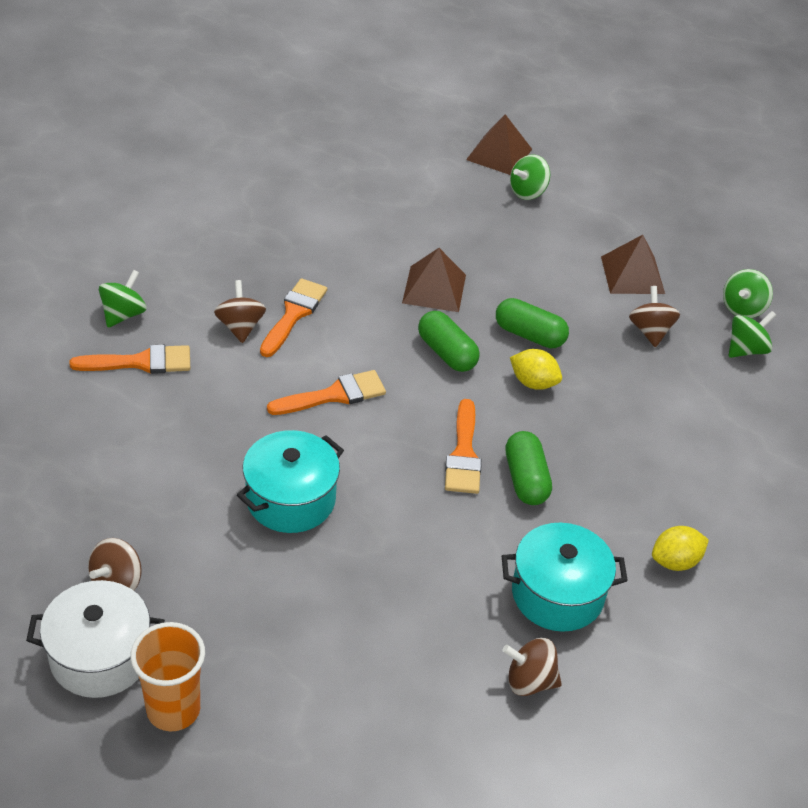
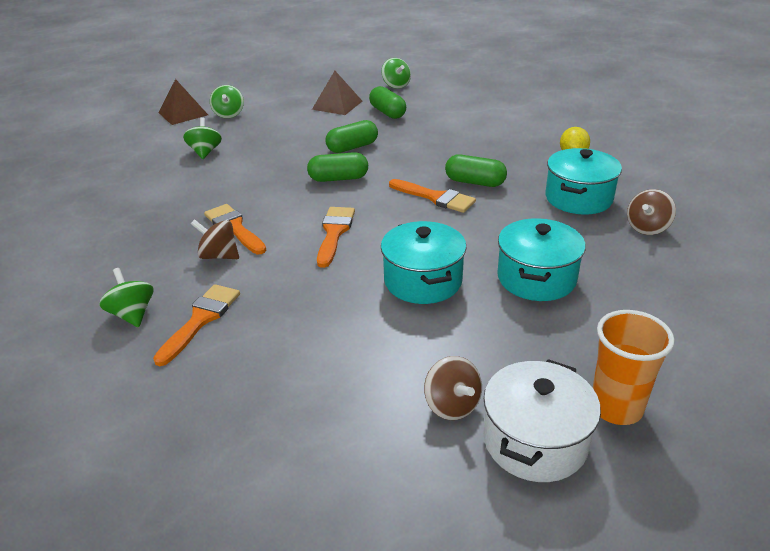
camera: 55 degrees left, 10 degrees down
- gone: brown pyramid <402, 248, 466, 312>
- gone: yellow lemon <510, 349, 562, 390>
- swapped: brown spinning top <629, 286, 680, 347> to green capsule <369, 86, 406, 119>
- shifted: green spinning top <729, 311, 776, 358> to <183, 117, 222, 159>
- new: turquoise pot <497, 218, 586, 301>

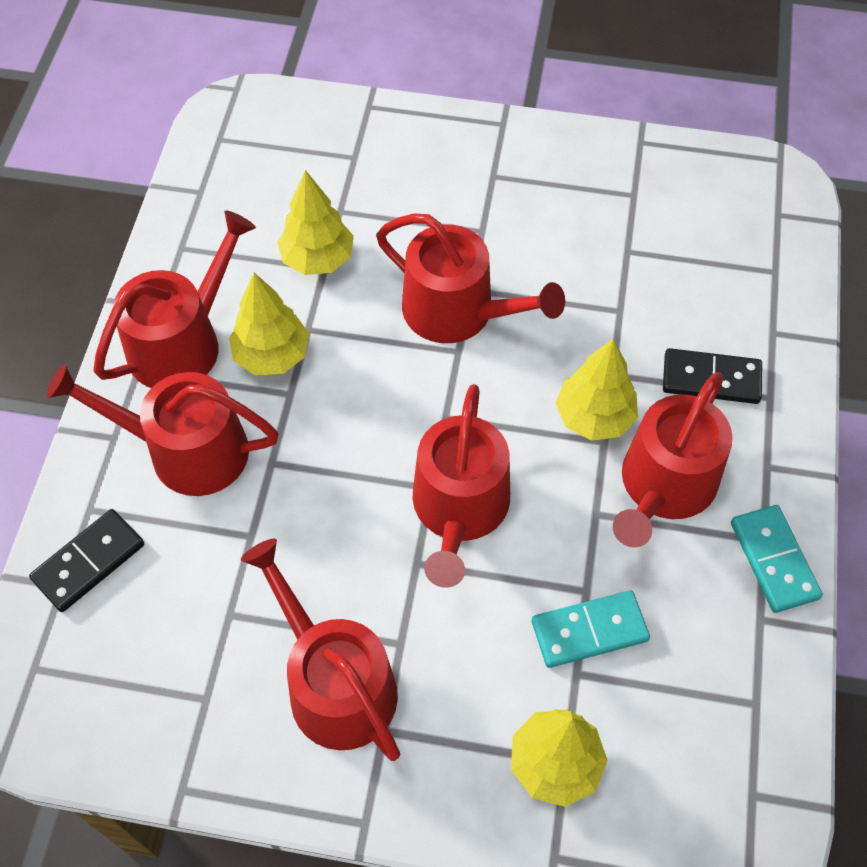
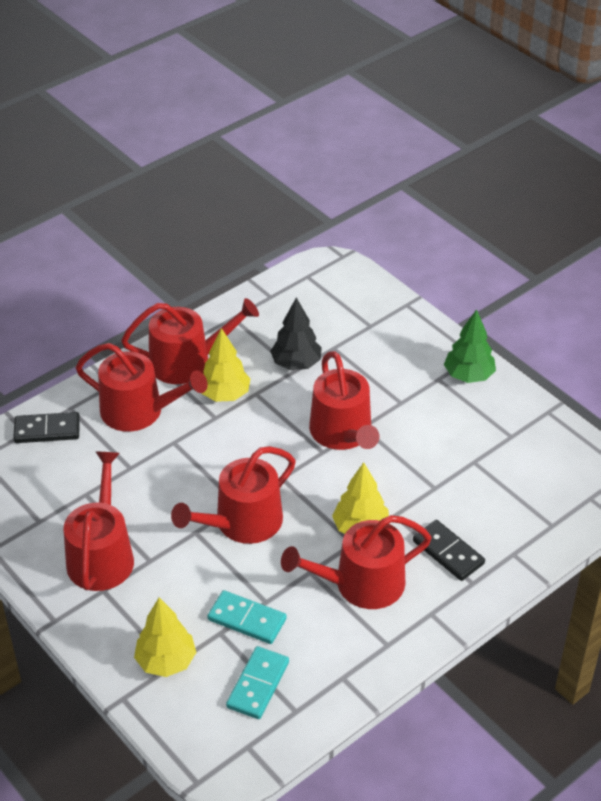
camera: 40 degrees right, 15 degrees down
- rotated: red watering can <47, 364, 279, 496> = <76, 343, 207, 432> 150 degrees clockwise
- repainted: yellow tree <277, 170, 354, 275> to black tree <270, 297, 322, 370>
- shifted: turquoise domino <731, 505, 823, 613> to <226, 646, 289, 719>
- new: green tree <444, 309, 496, 383>

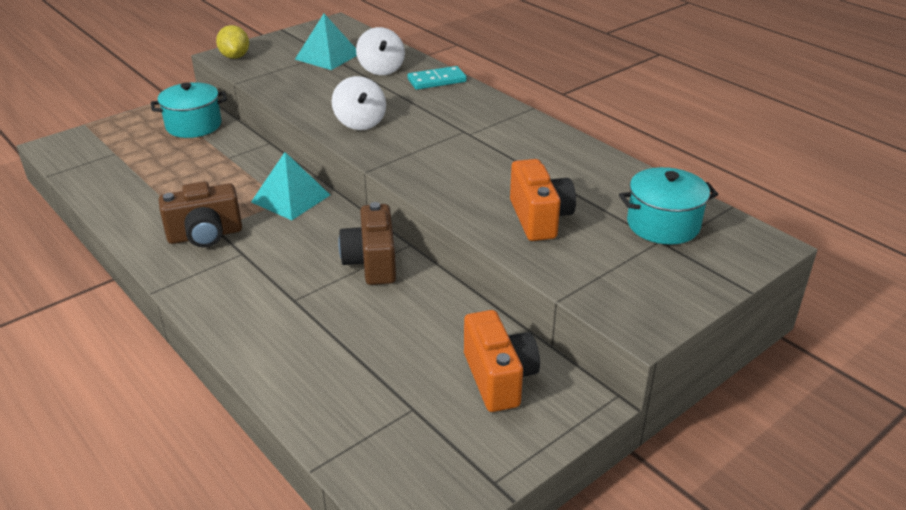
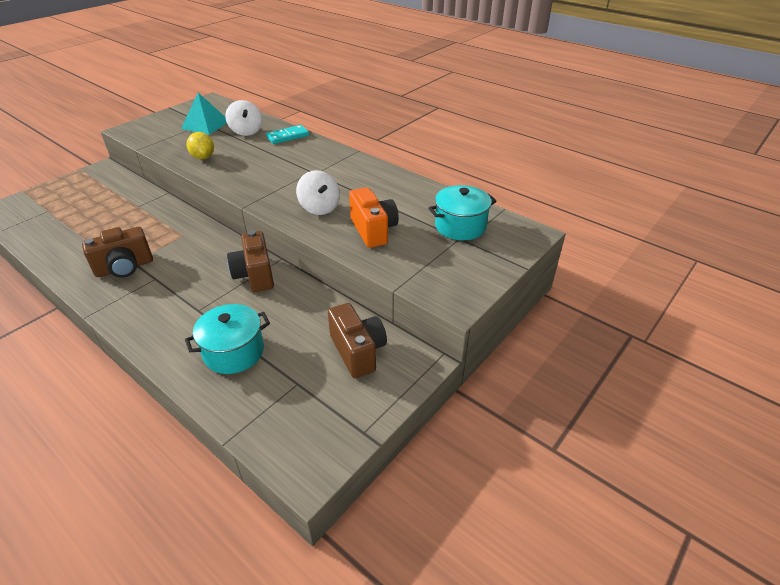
camera: 10 degrees left, 5 degrees up
- shifted: turquoise pot <151, 82, 227, 138> to <185, 304, 270, 374>
- shifted: yellow lemon <216, 25, 249, 59> to <187, 132, 214, 159>
- gone: turquoise pyramid <251, 152, 330, 220>
- shifted: white spinning top <332, 76, 386, 130> to <296, 170, 340, 215>
- repainted: orange camera <464, 310, 540, 412> to brown camera <328, 303, 387, 378>

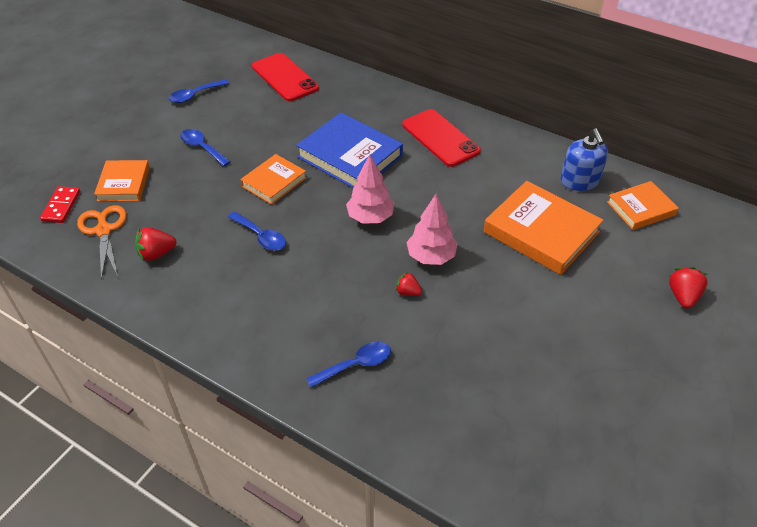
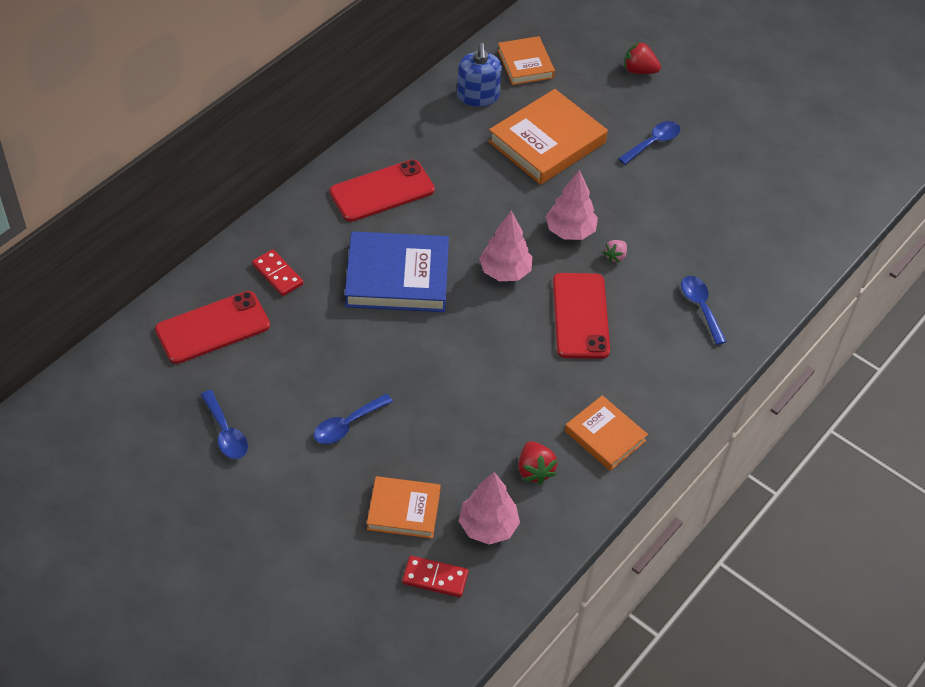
camera: 85 degrees left, 5 degrees up
- swapped: orange scissors <77, 205, 127, 280> to pink tree <459, 472, 520, 545>
- shifted: blue spoon <228, 212, 286, 251> to <618, 121, 680, 165>
- shifted: orange book <240, 154, 307, 205> to <565, 395, 648, 471>
- rotated: blue book <296, 113, 403, 188> = <345, 231, 449, 312> 45 degrees clockwise
- repainted: red strawberry <395, 272, 422, 296> to pink strawberry <603, 240, 627, 263>
- rotated: blue soap dispenser <561, 128, 608, 191> = <457, 43, 502, 107> 90 degrees clockwise
- new: red domino <252, 249, 303, 296>
- new: red phone <553, 273, 610, 359>

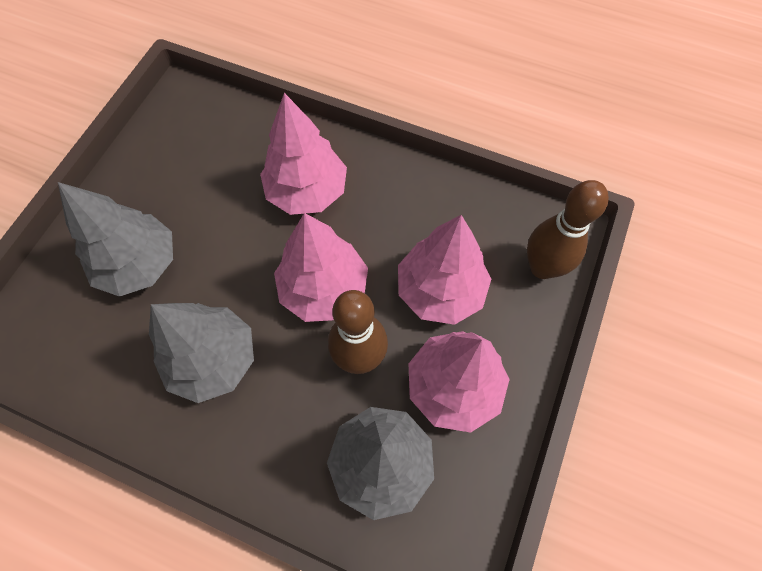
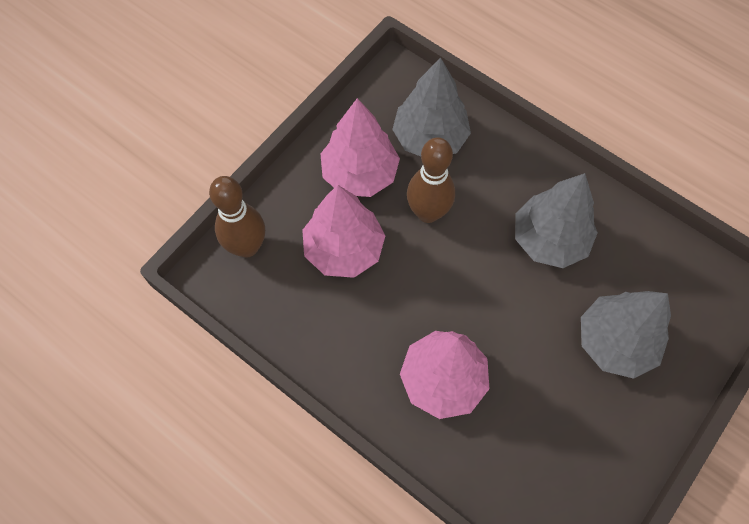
camera: 165 degrees left, 0 degrees up
- gone: pink tree <274, 213, 368, 322>

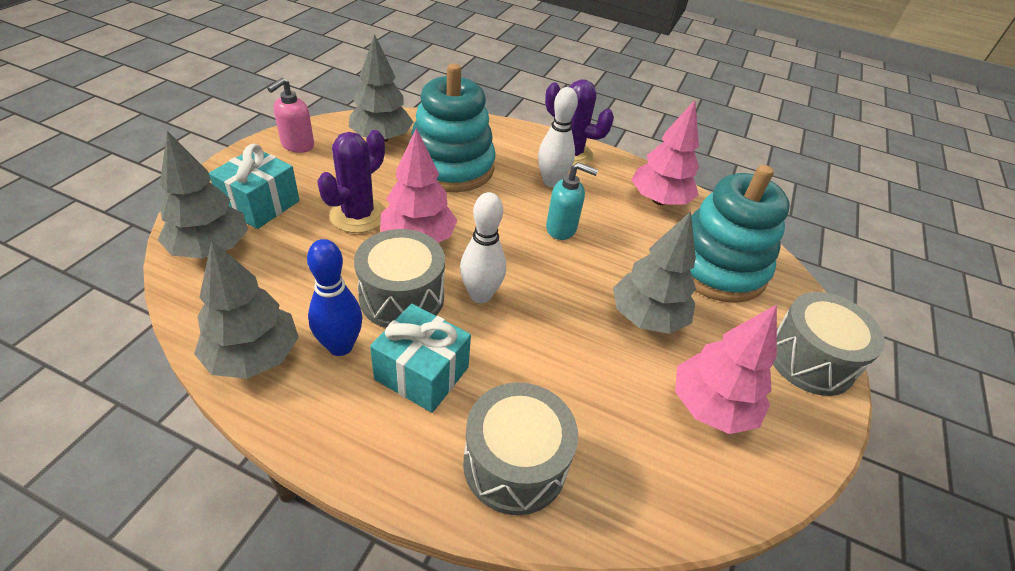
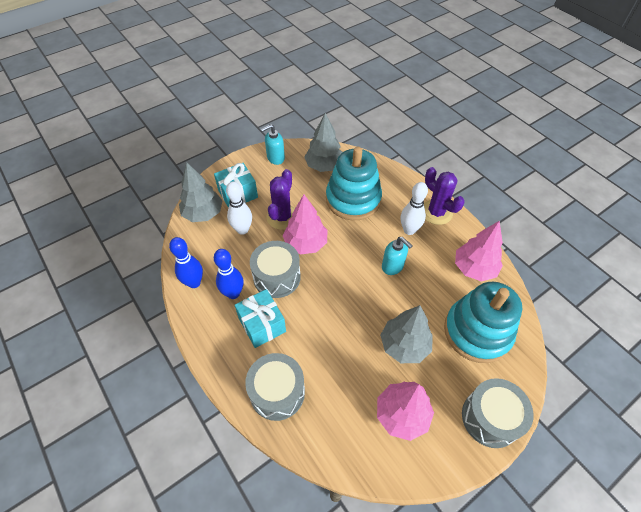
camera: 35 degrees right, 10 degrees up
- swapped: grey tree <194, 240, 299, 379> to blue bowling pin <169, 237, 203, 288>
- repainted: pink soap dispenser <267, 78, 314, 153> to turquoise soap dispenser <261, 124, 285, 165>
- rotated: purple cactus <317, 130, 385, 233> = <266, 169, 295, 230> 45 degrees counterclockwise
- shifted: white bowling pin <460, 192, 506, 303> to <226, 182, 252, 235>

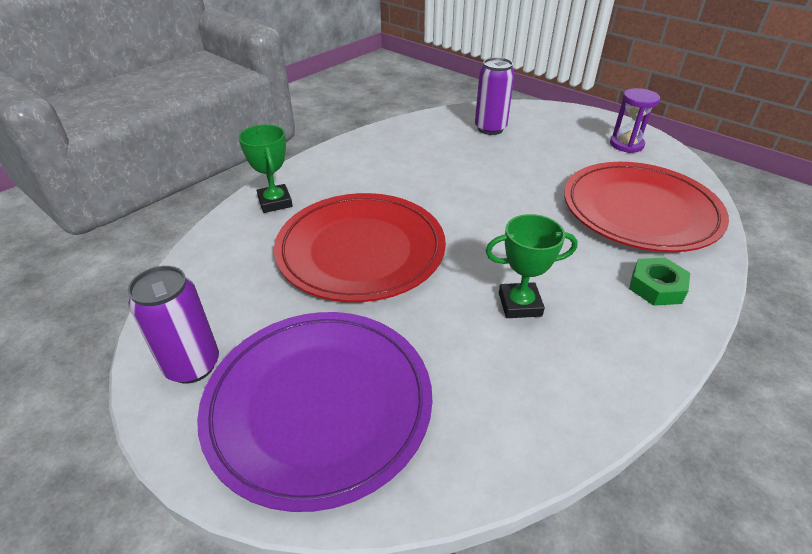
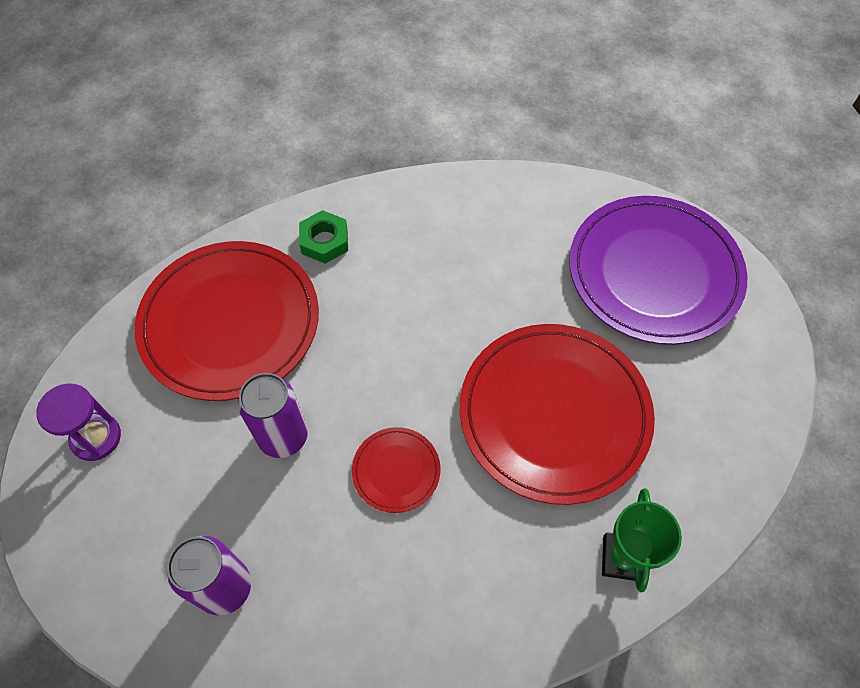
camera: 150 degrees left, 20 degrees up
- shifted: purple can <128, 266, 219, 384> to <238, 373, 308, 458>
- gone: green trophy <486, 214, 578, 318>
- new: red plate <352, 427, 440, 513>

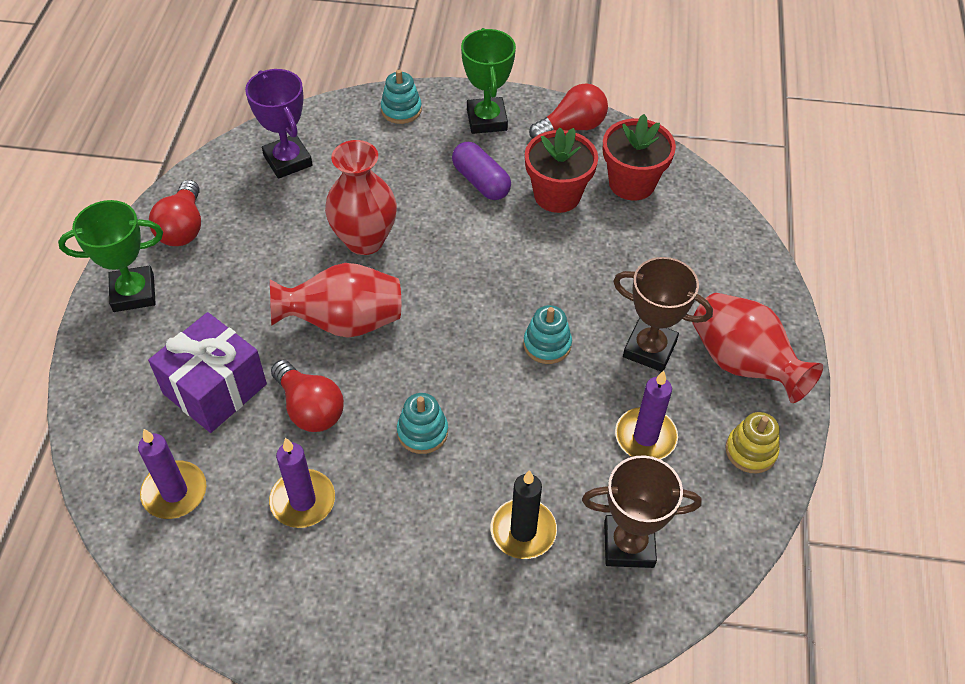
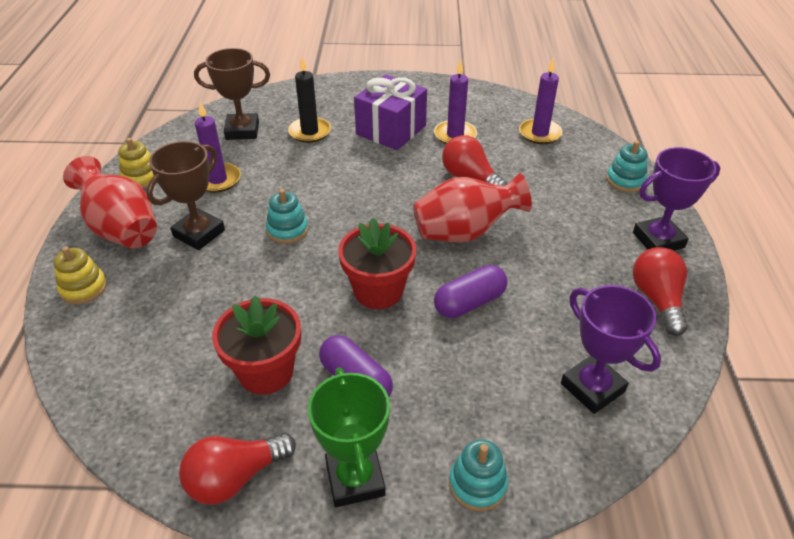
camera: 175 degrees right, 10 degrees down
- repainted: green trophy <58, 200, 163, 312> to purple trophy <633, 147, 720, 251>
- shifted: purple gift <148, 312, 267, 433> to <354, 75, 427, 150>
- swapped: red vase <325, 140, 397, 255> to purple capsule <434, 265, 507, 318>
- shifted: turquoise stacking toy <397, 393, 448, 454> to <607, 141, 648, 192>
- shifted: red flower pot <603, 114, 676, 200> to <338, 218, 417, 309>
- rotated: brown trophy <613, 257, 713, 372> = <146, 141, 225, 250> 75 degrees counterclockwise
- new: yellow stacking toy <53, 246, 107, 304>

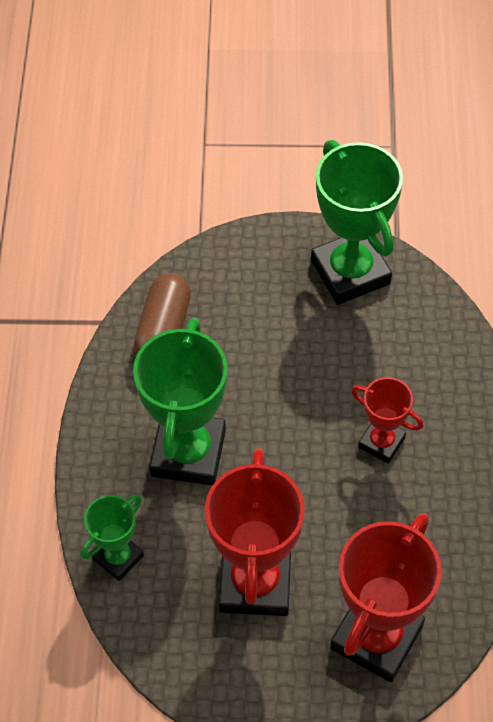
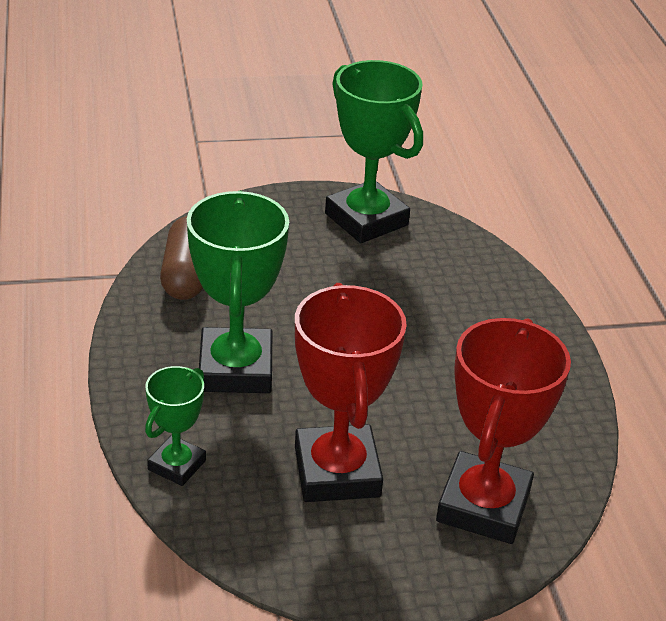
camera: 15 degrees left, 20 degrees down
- gone: red trophy <351, 377, 423, 464>

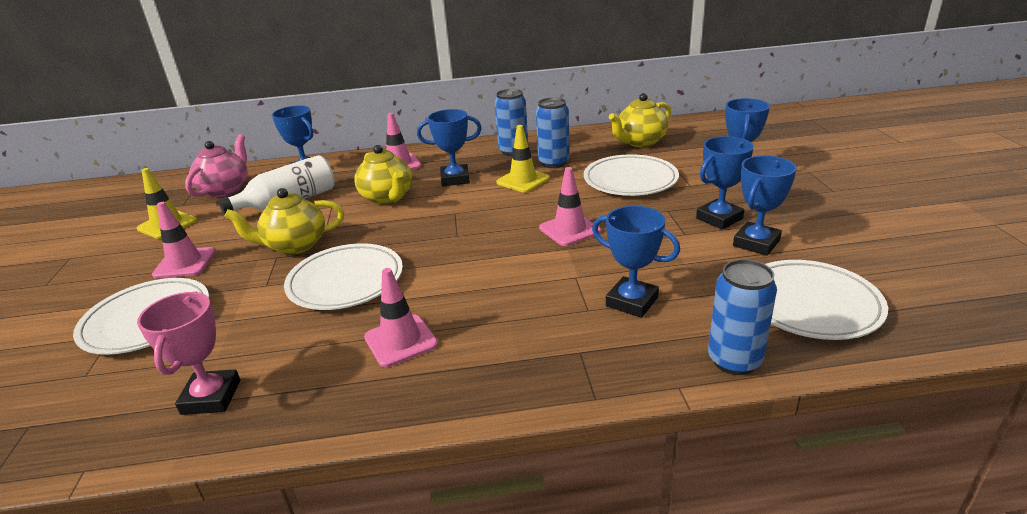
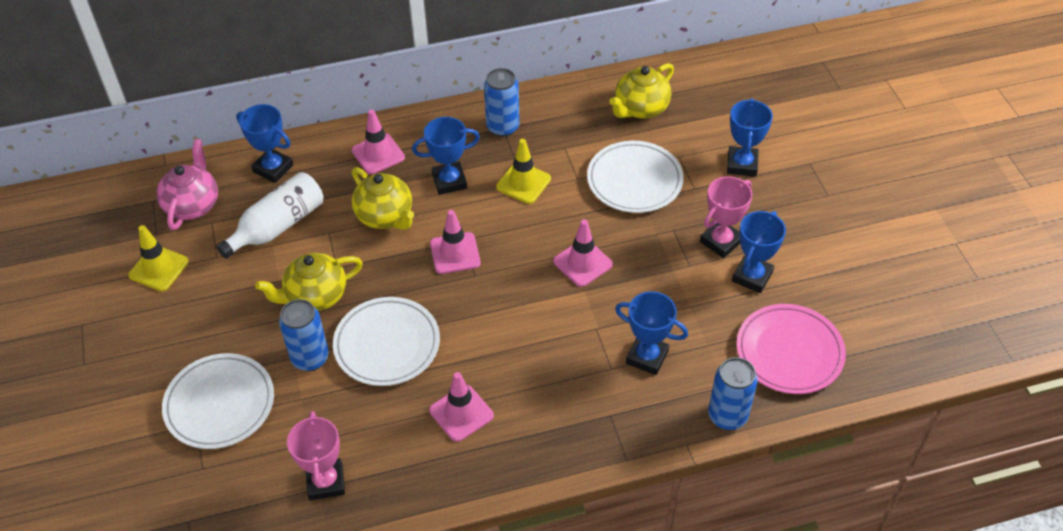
camera: 10 degrees left, 20 degrees up
- shifted: pink traffic cone <152, 202, 216, 279> to <430, 210, 481, 274>
- shifted: blue can <536, 97, 570, 168> to <279, 299, 329, 371>
- repainted: blue trophy <696, 136, 754, 230> to pink trophy <700, 176, 752, 258>
- repainted: white plate <765, 260, 888, 340> to pink plate <736, 304, 846, 394>

